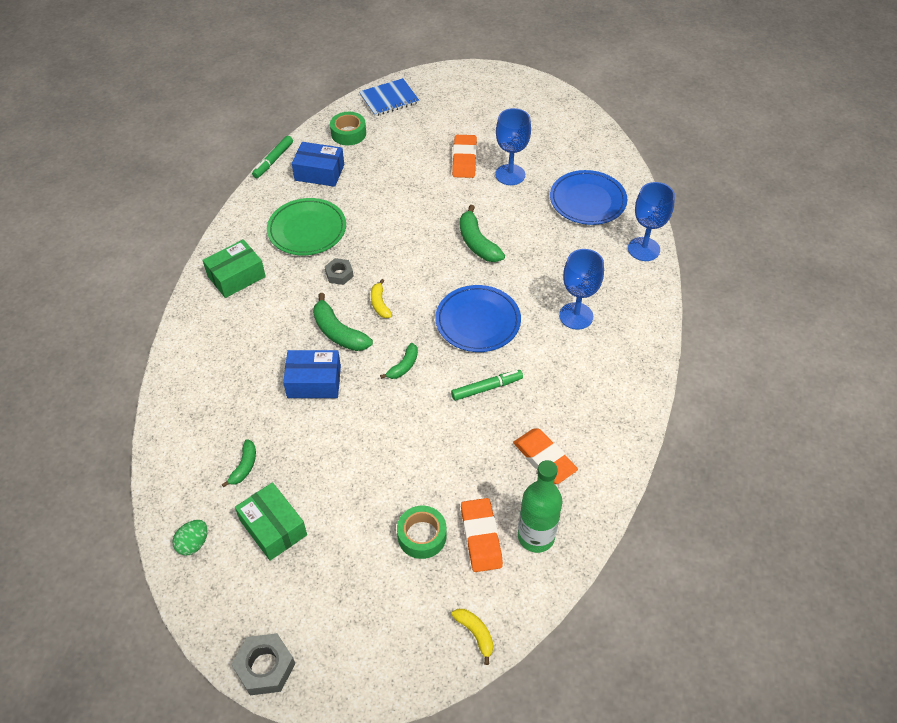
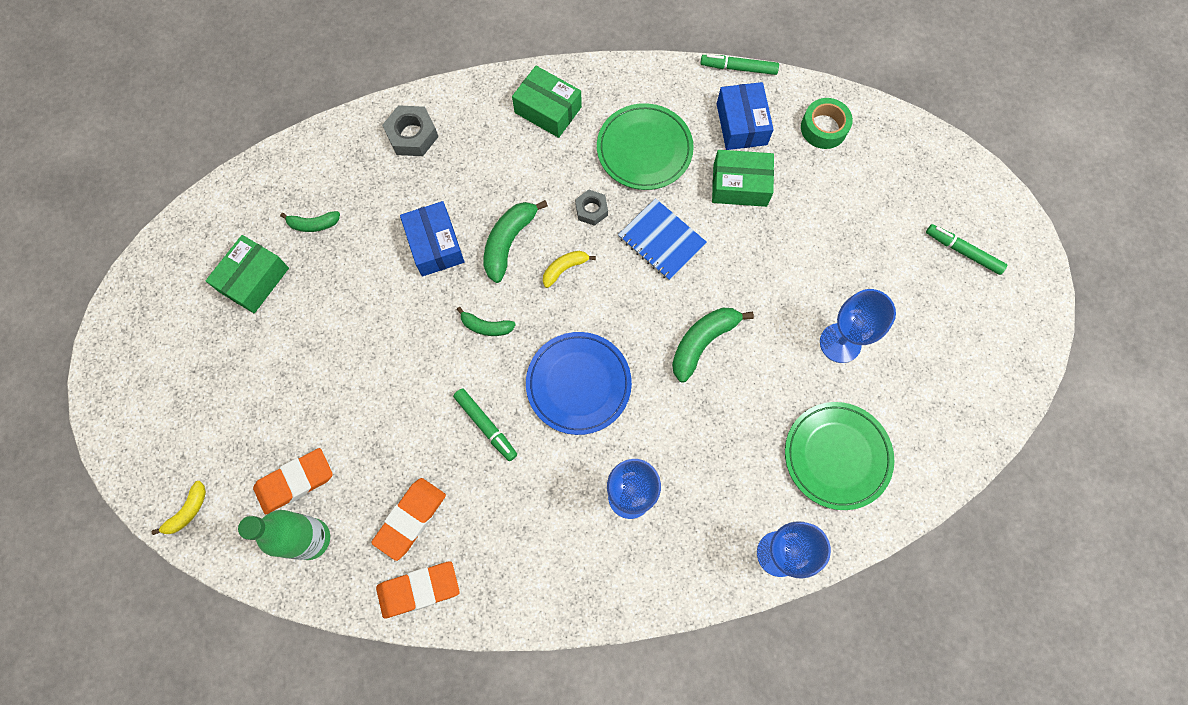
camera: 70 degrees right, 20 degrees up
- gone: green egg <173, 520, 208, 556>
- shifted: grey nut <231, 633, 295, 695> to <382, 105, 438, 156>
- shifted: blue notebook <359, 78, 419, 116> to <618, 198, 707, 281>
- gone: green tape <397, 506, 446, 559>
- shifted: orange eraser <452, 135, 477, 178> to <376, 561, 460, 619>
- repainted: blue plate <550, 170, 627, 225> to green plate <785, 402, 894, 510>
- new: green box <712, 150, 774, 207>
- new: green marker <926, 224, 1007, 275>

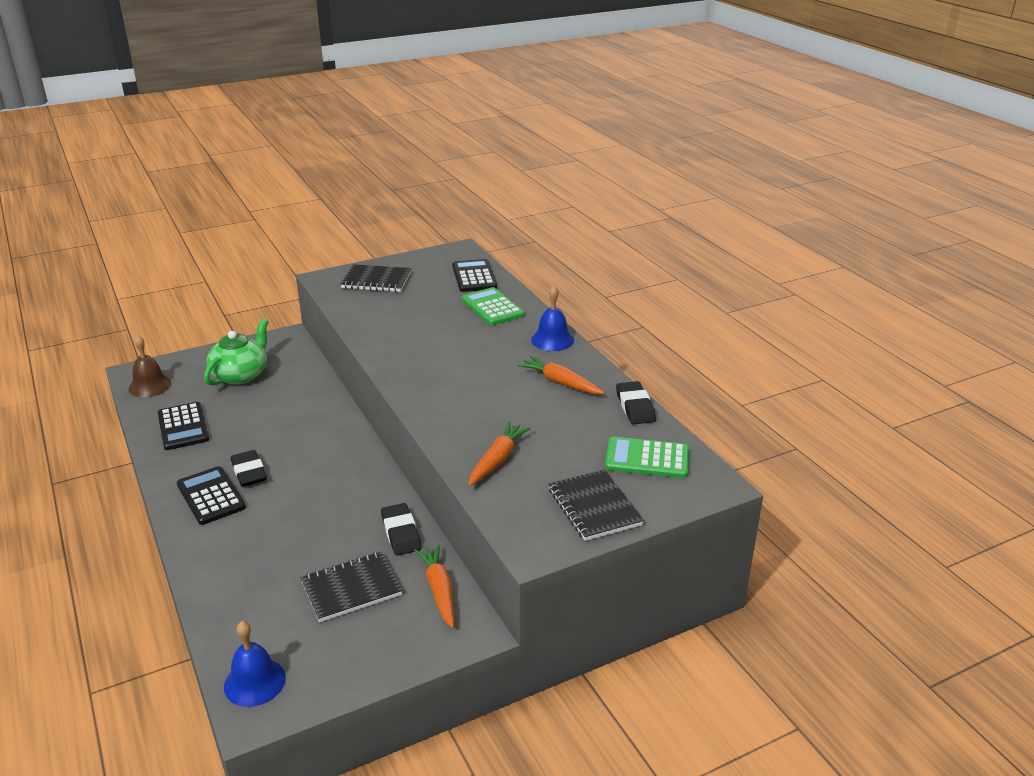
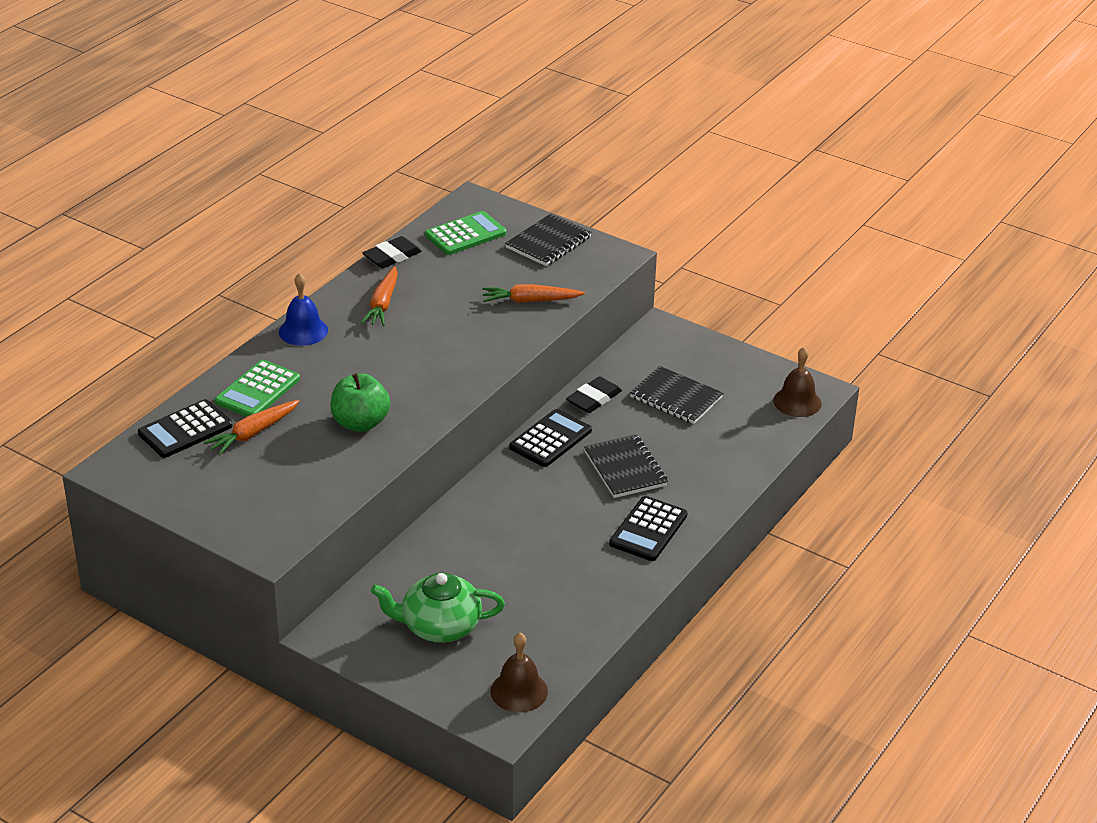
camera: 120 degrees left, 5 degrees up
- shifted: black calculator <158, 402, 209, 450> to <509, 409, 592, 467>
- repainted: blue bell <224, 621, 286, 707> to brown bell <773, 347, 822, 417>
- gone: black eraser <231, 450, 267, 487>
- shifted: black notebook <340, 264, 411, 292> to <584, 434, 668, 498>
- shifted: orange carrot <414, 544, 454, 628> to <203, 400, 300, 455>
- rotated: green calculator <605, 437, 689, 478> = <425, 211, 506, 255> 105 degrees counterclockwise
- new: green apple <330, 373, 390, 432>

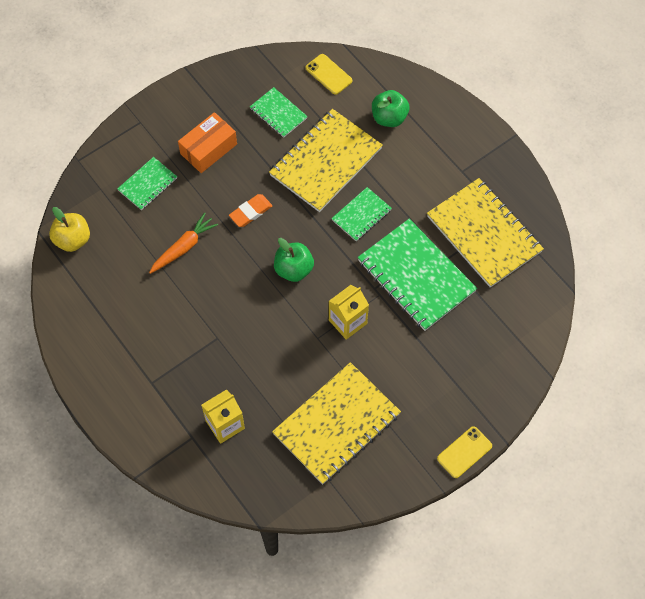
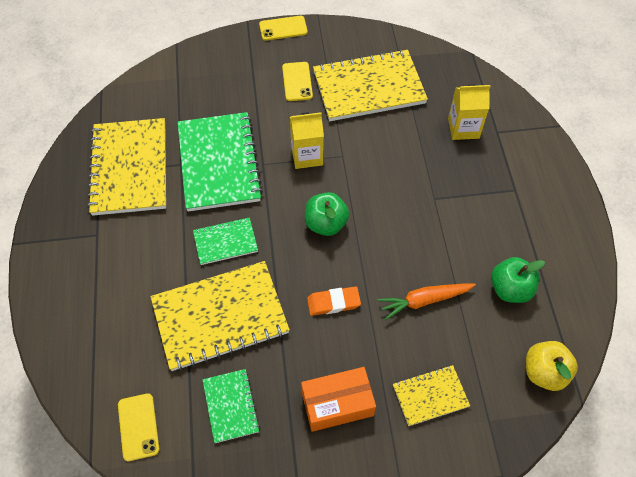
camera: 150 degrees left, 5 degrees down
- repainted: green notebook <117, 157, 177, 210> to yellow notebook <393, 365, 470, 426>
- shifted: green apple <372, 90, 409, 127> to <491, 257, 545, 303>
- new: yellow phone <282, 62, 313, 101>

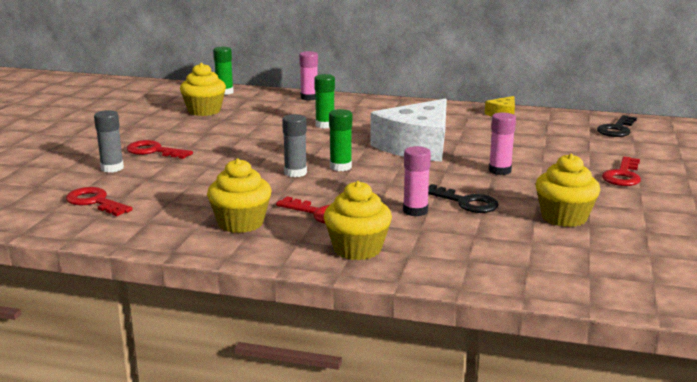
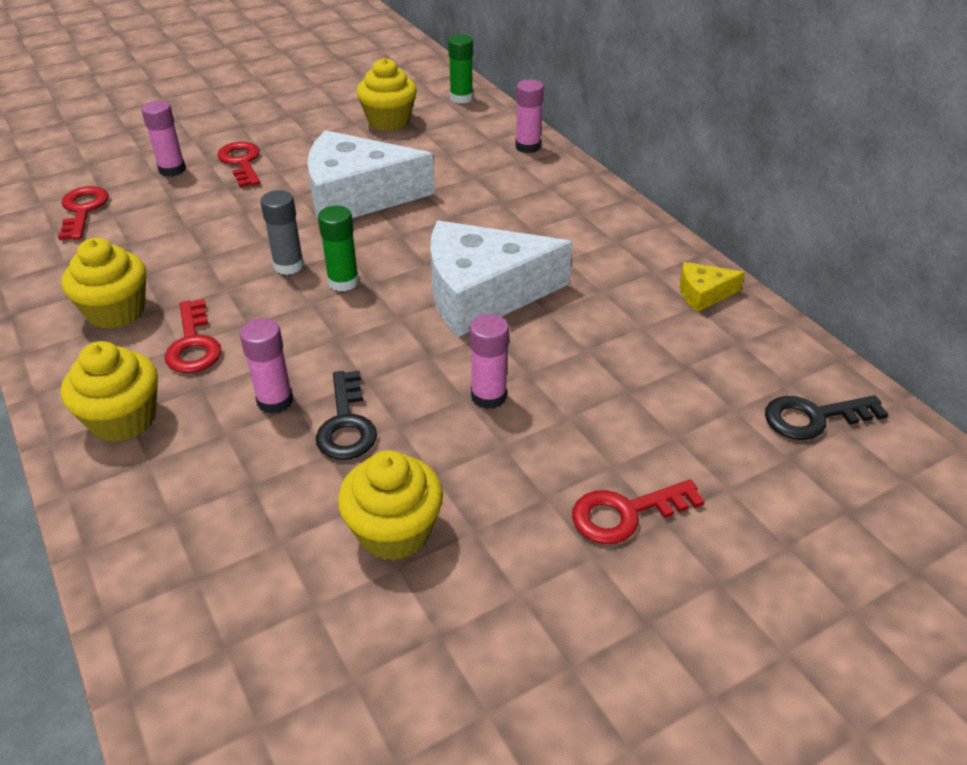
camera: 45 degrees right, 20 degrees up
- repainted: grey glue stick <94, 110, 124, 173> to pink glue stick <141, 101, 186, 177>
- gone: green glue stick <314, 74, 335, 128>
- new: white cheese <307, 130, 435, 218>

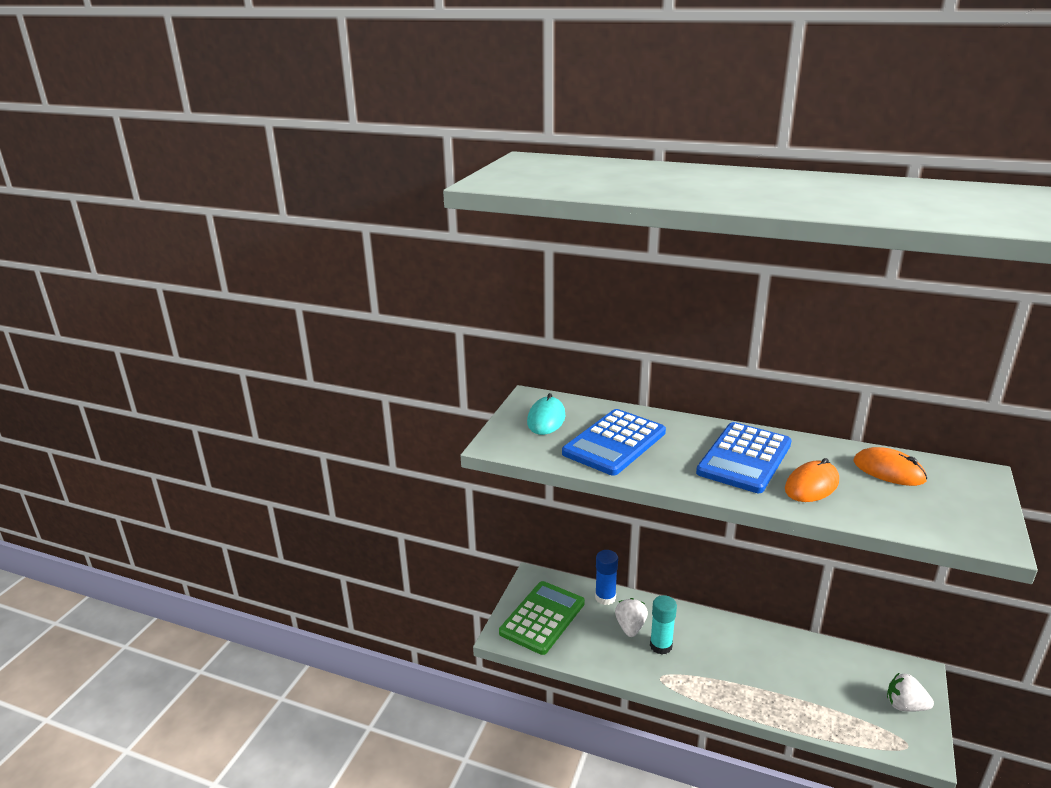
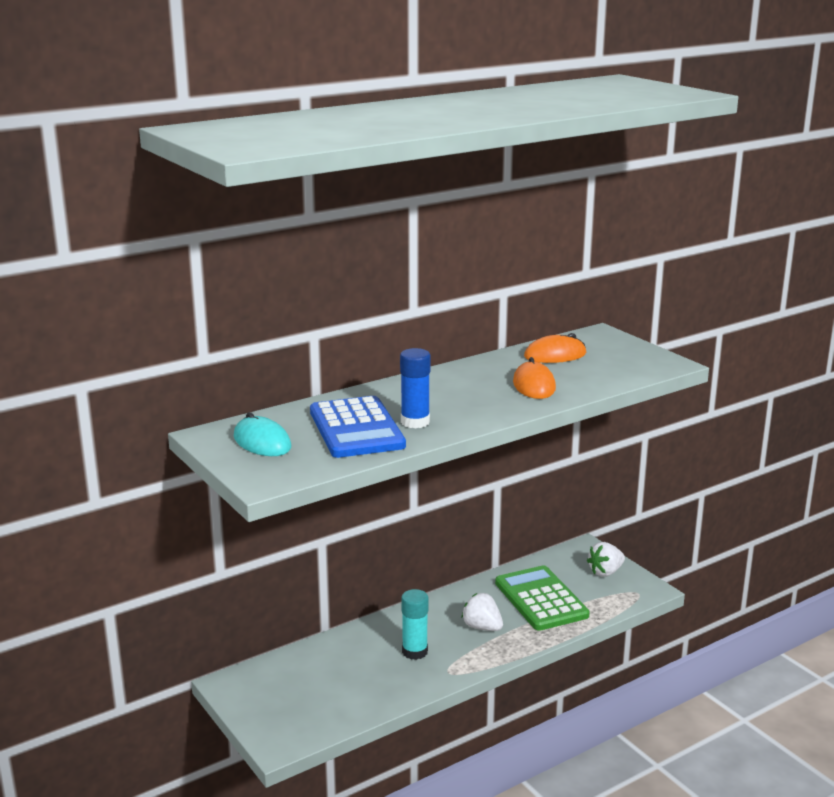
camera: 55 degrees left, 5 degrees down
- shifted: green calculator <499, 581, 585, 655> to <495, 565, 590, 631>
- shifted: blue glue stick <595, 550, 618, 605> to <400, 348, 431, 428>
- shifted: white strawberry <615, 598, 648, 637> to <462, 593, 503, 631>
- gone: blue calculator <696, 422, 792, 493>

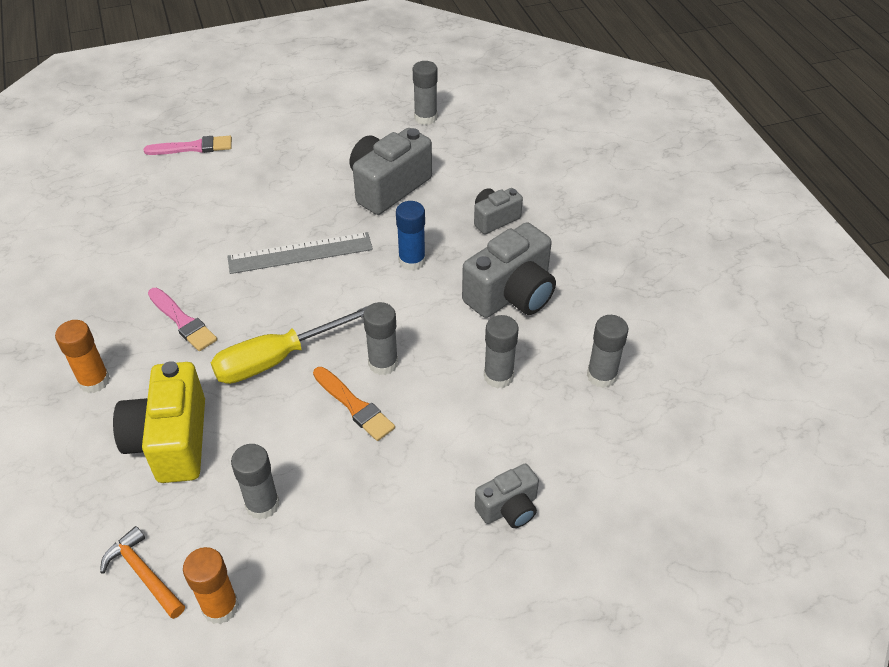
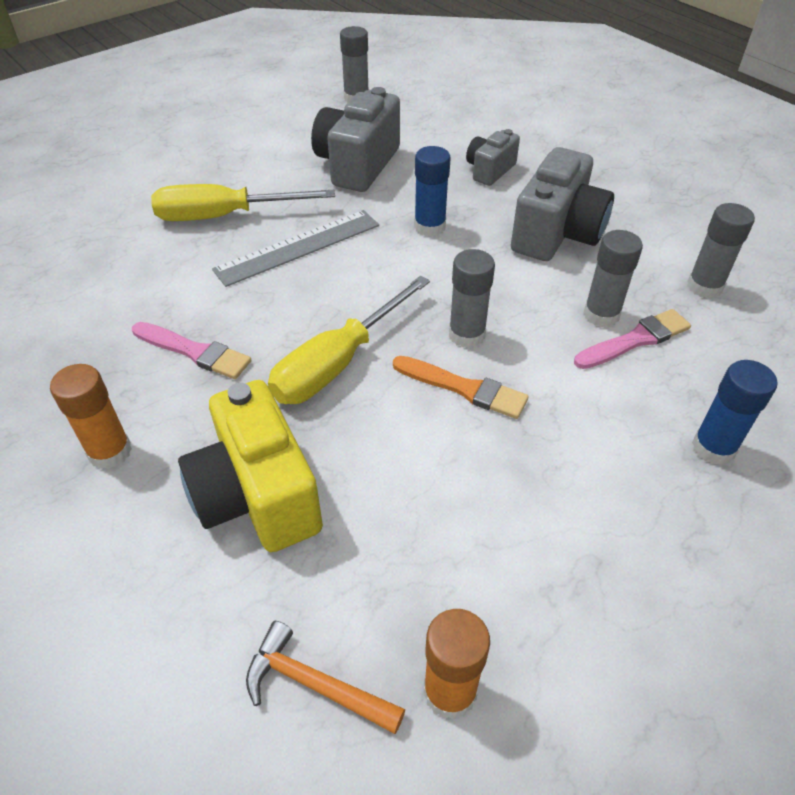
camera: 20 degrees left, 0 degrees up
- shifted: pink brush <144, 136, 232, 155> to <574, 309, 691, 369>
- gone: grey glue stick <231, 444, 279, 520>
- swapped: grey camera <475, 464, 539, 528> to blue glue stick <692, 360, 777, 465>
- new: yellow screwdriver <151, 184, 335, 221>

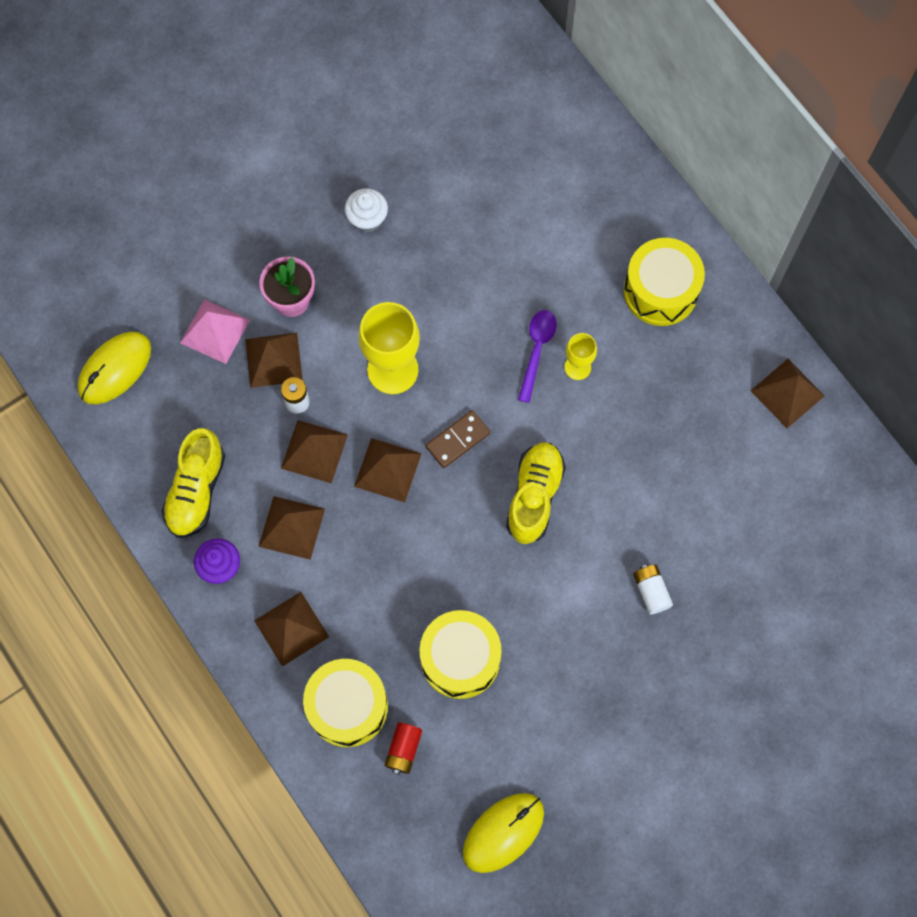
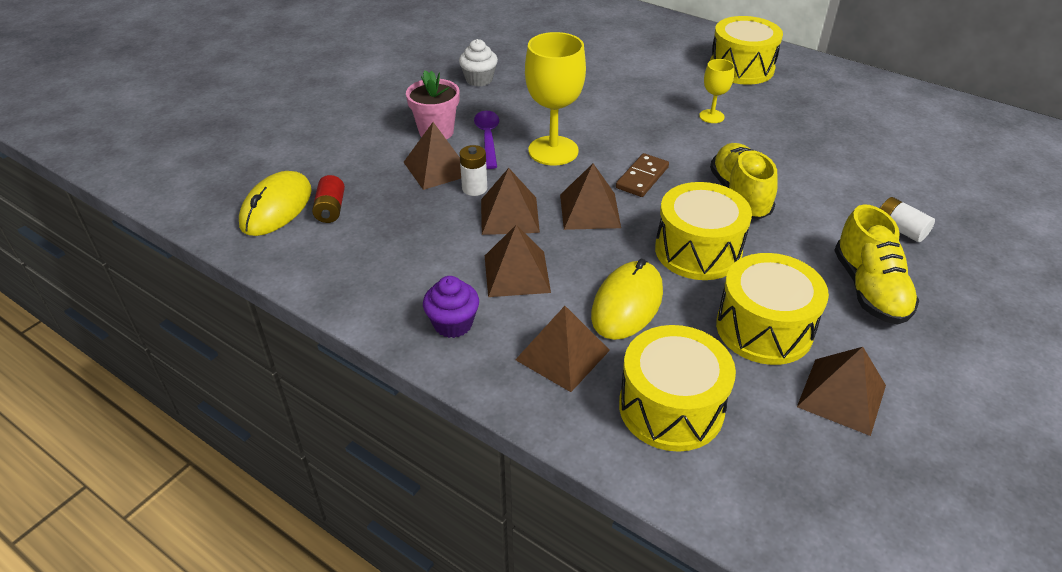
camera: 20 degrees left, 30 degrees down
- shifted: yellow shoe <162, 428, 225, 538> to <834, 204, 920, 325>
- gone: pink pyramid <180, 299, 250, 364>
- shifted: red battery <385, 722, 422, 775> to <312, 175, 345, 223>
- shifted: yellow mouse <463, 793, 544, 873> to <591, 259, 663, 340>
- shifted: purple spoon <518, 310, 557, 403> to <474, 111, 499, 169>
- shifted: brown pyramid <751, 359, 825, 428> to <797, 347, 886, 436>
- new: yellow drum <655, 182, 752, 280>

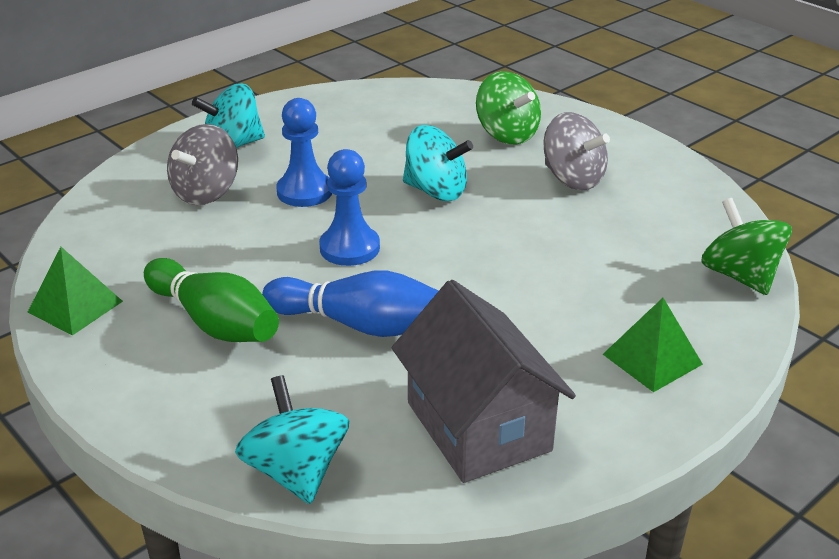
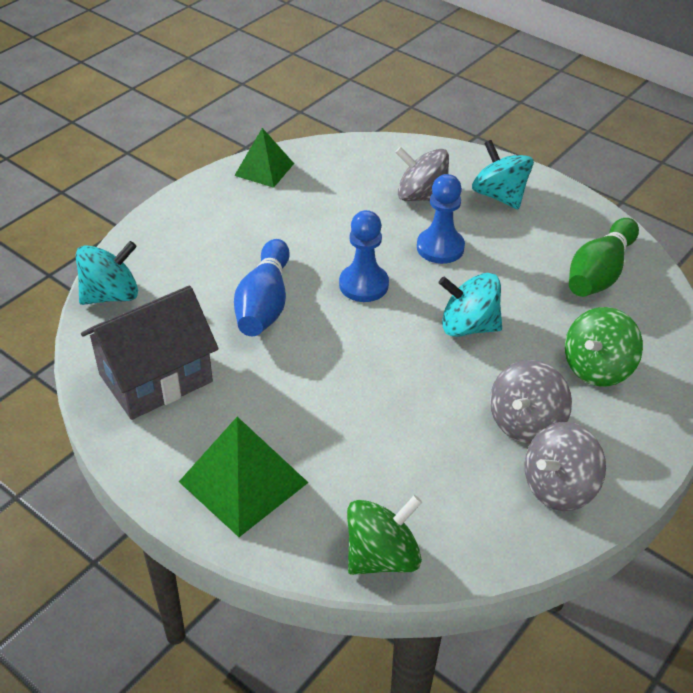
camera: 80 degrees right, 10 degrees up
- shifted: green bowling pin <144, 258, 279, 342> to <569, 218, 639, 297>
- rotated: turquoise spinning top <403, 125, 473, 201> = <439, 273, 502, 337> 90 degrees clockwise
- scaled: green pyramid <603, 298, 703, 392> = <179, 417, 309, 537> x1.53
- new: grey spinning top <524, 422, 606, 511>

